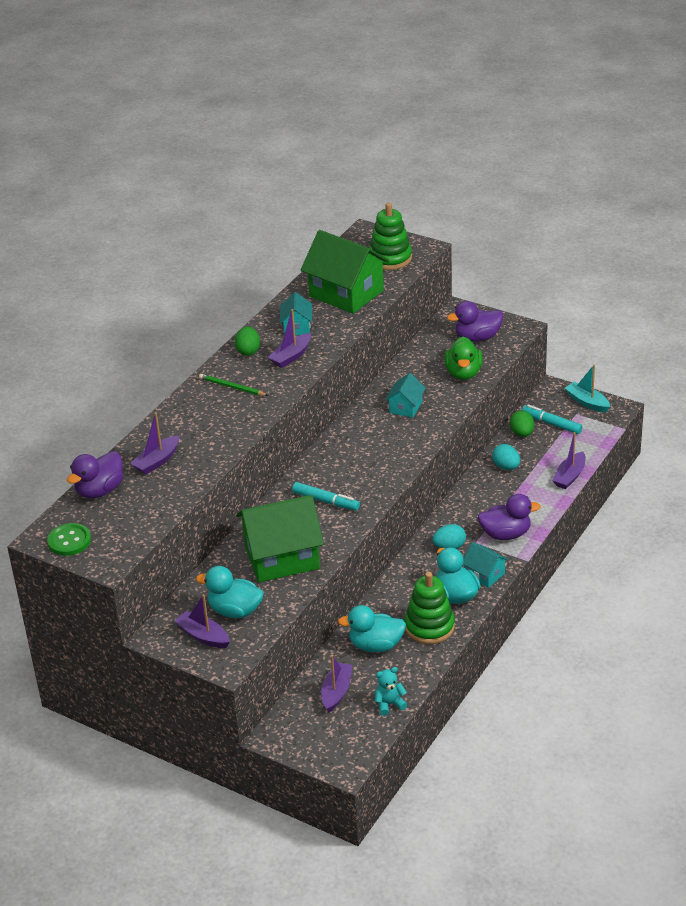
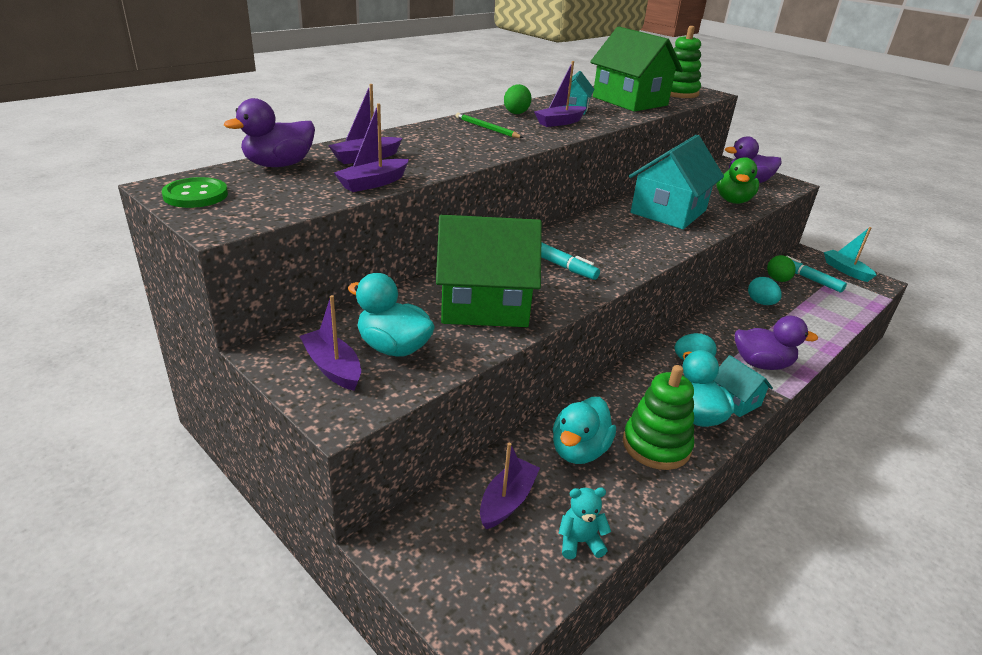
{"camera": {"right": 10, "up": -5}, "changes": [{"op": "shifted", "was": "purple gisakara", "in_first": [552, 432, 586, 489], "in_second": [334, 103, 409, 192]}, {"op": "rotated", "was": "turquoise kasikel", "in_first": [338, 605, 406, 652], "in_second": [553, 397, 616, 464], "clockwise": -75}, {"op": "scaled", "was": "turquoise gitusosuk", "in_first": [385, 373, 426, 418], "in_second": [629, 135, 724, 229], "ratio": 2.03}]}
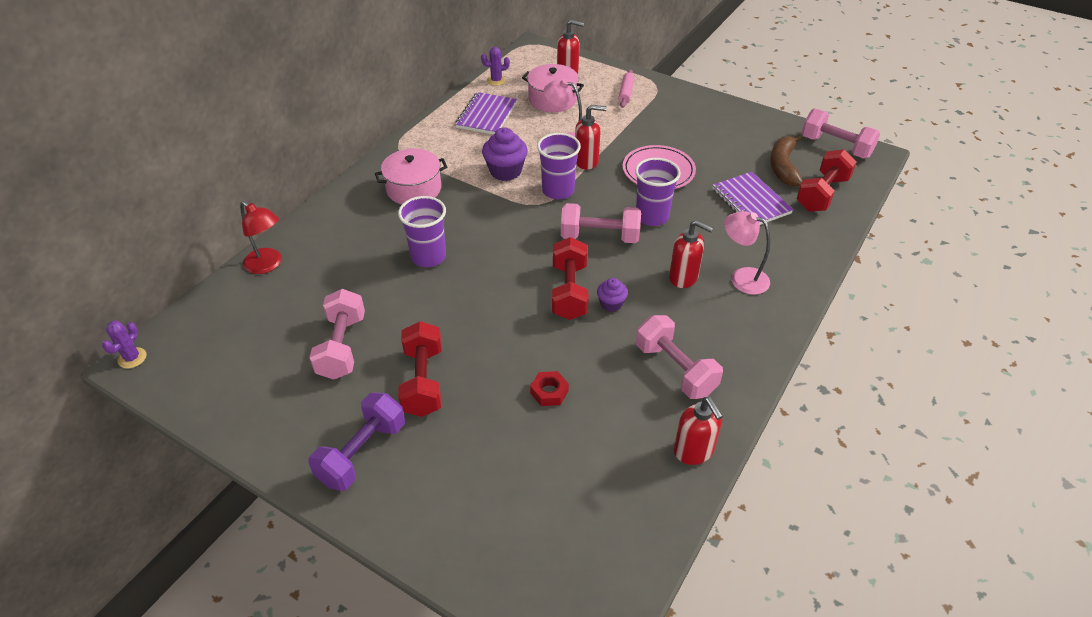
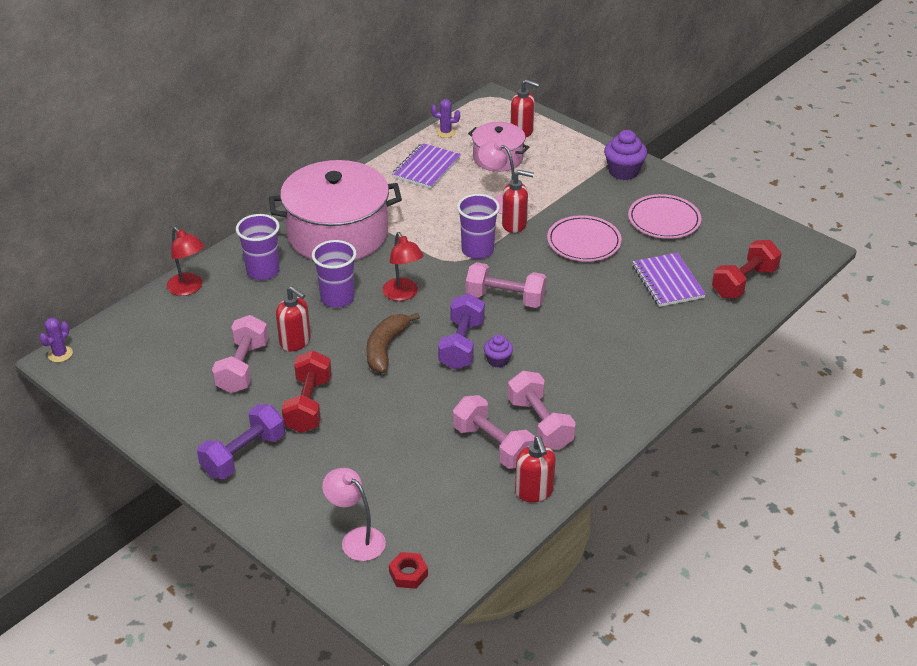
{"camera": {"right": 10, "up": -5}, "changes": [{"op": "gone", "was": "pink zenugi", "in_first": [618, 69, 635, 108]}, {"op": "new", "now": "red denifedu", "in_second": [382, 232, 423, 301]}, {"op": "new", "now": "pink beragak", "in_second": [628, 194, 701, 239]}, {"op": "shifted", "was": "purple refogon", "in_first": [482, 127, 528, 181], "in_second": [604, 130, 647, 180]}, {"op": "shifted", "was": "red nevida", "in_first": [530, 371, 569, 406], "in_second": [389, 552, 428, 589]}, {"op": "shifted", "was": "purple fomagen", "in_first": [635, 158, 681, 226], "in_second": [236, 214, 280, 280]}, {"op": "shifted", "was": "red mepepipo", "in_first": [669, 220, 713, 288], "in_second": [276, 286, 311, 351]}, {"op": "shifted", "was": "pink denifedu", "in_first": [724, 211, 770, 295], "in_second": [322, 468, 386, 561]}, {"op": "shifted", "was": "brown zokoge", "in_first": [770, 134, 803, 187], "in_second": [366, 313, 420, 373]}, {"op": "shifted", "was": "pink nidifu", "in_first": [802, 108, 880, 158], "in_second": [453, 395, 535, 469]}, {"op": "repainted", "was": "red nidifu", "now": "purple nidifu", "in_first": [552, 237, 589, 320], "in_second": [438, 293, 485, 369]}, {"op": "scaled", "was": "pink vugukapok", "in_first": [375, 149, 447, 204], "in_second": [269, 160, 402, 261], "ratio": 1.86}]}
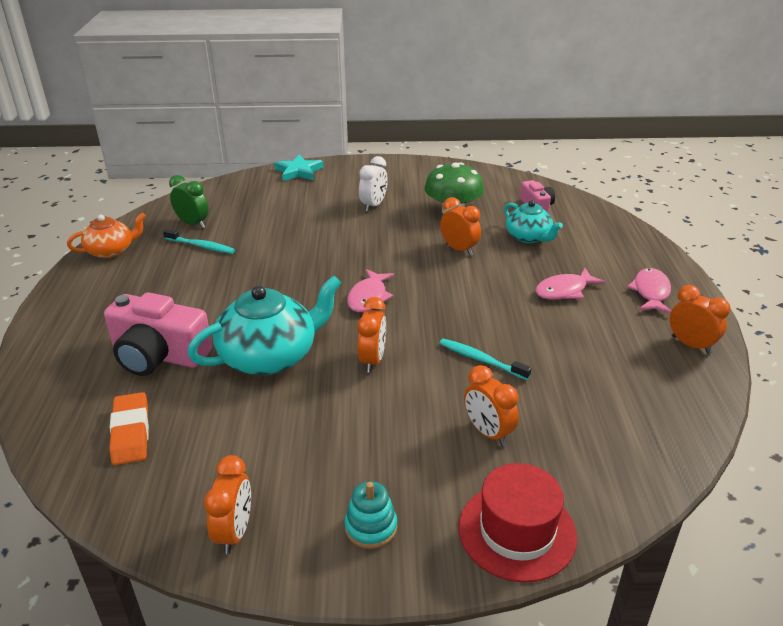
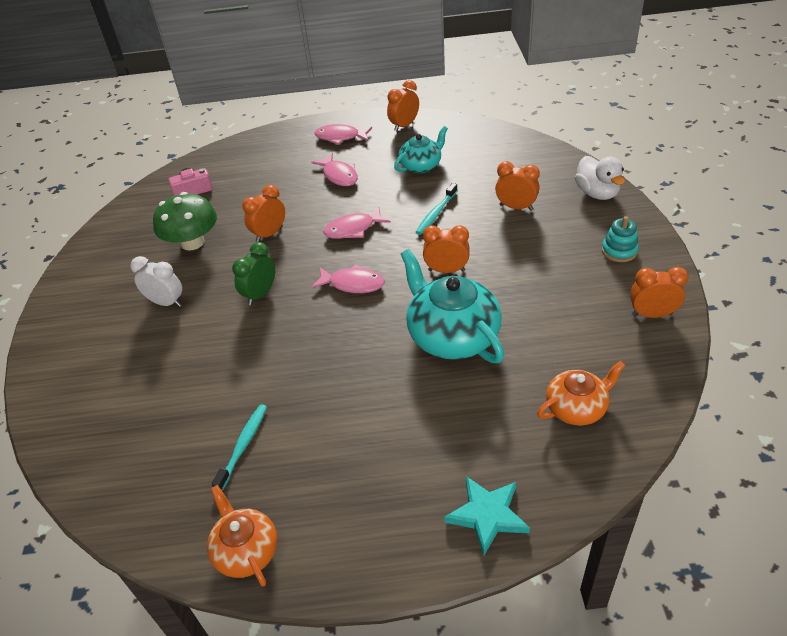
{"camera": {"right": -90, "up": 10}, "changes": [{"op": "gone", "was": "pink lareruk", "in_first": [104, 292, 212, 376]}, {"op": "new", "now": "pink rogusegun", "in_second": [323, 206, 391, 239]}, {"op": "shifted", "was": "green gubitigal", "in_first": [169, 175, 209, 228], "in_second": [232, 242, 275, 305]}, {"op": "shifted", "was": "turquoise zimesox", "in_first": [274, 154, 324, 181], "in_second": [444, 476, 530, 557]}, {"op": "shifted", "was": "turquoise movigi", "in_first": [504, 200, 563, 243], "in_second": [394, 126, 448, 173]}, {"op": "swapped", "was": "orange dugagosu", "now": "orange movigi", "in_first": [109, 392, 149, 465], "in_second": [537, 361, 626, 425]}, {"op": "swapped", "was": "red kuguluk", "now": "white kasikel", "in_first": [458, 463, 577, 582], "in_second": [575, 156, 625, 200]}, {"op": "rotated", "was": "orange gubitigal", "in_first": [464, 365, 519, 446], "in_second": [495, 161, 540, 210], "clockwise": -120}]}
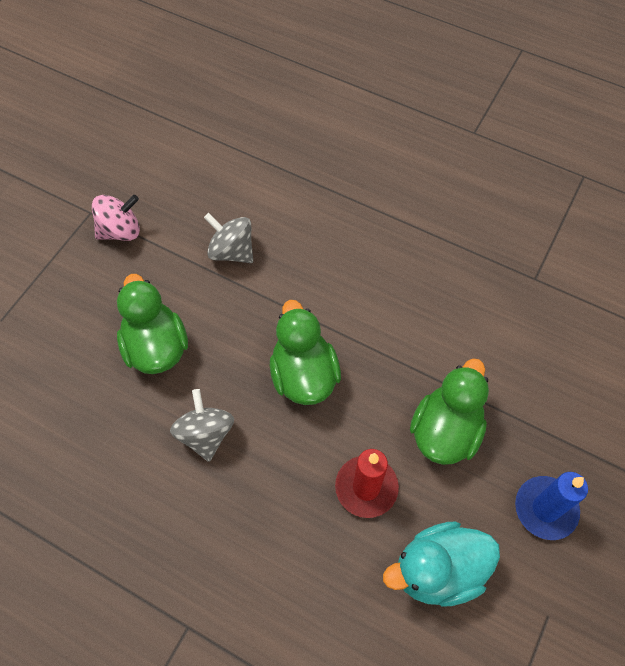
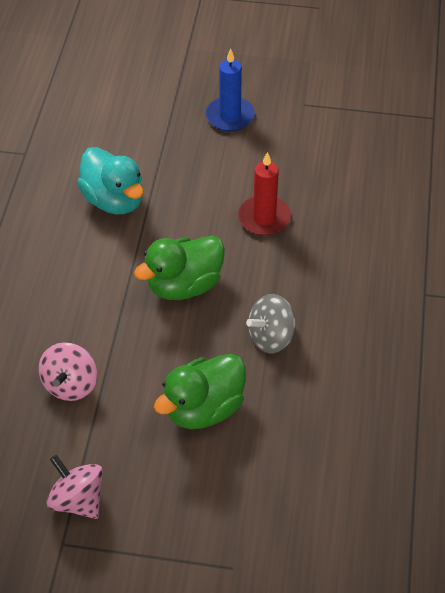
{"camera": {"right": -110, "up": -10}, "changes": [{"op": "gone", "was": "green kasikel", "in_first": [410, 358, 489, 465]}, {"op": "shifted", "was": "turquoise kasikel", "in_first": [383, 521, 500, 607], "in_second": [77, 147, 144, 214]}, {"op": "repainted", "was": "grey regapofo", "now": "pink regapofo", "in_first": [204, 213, 253, 263], "in_second": [39, 342, 97, 401]}]}
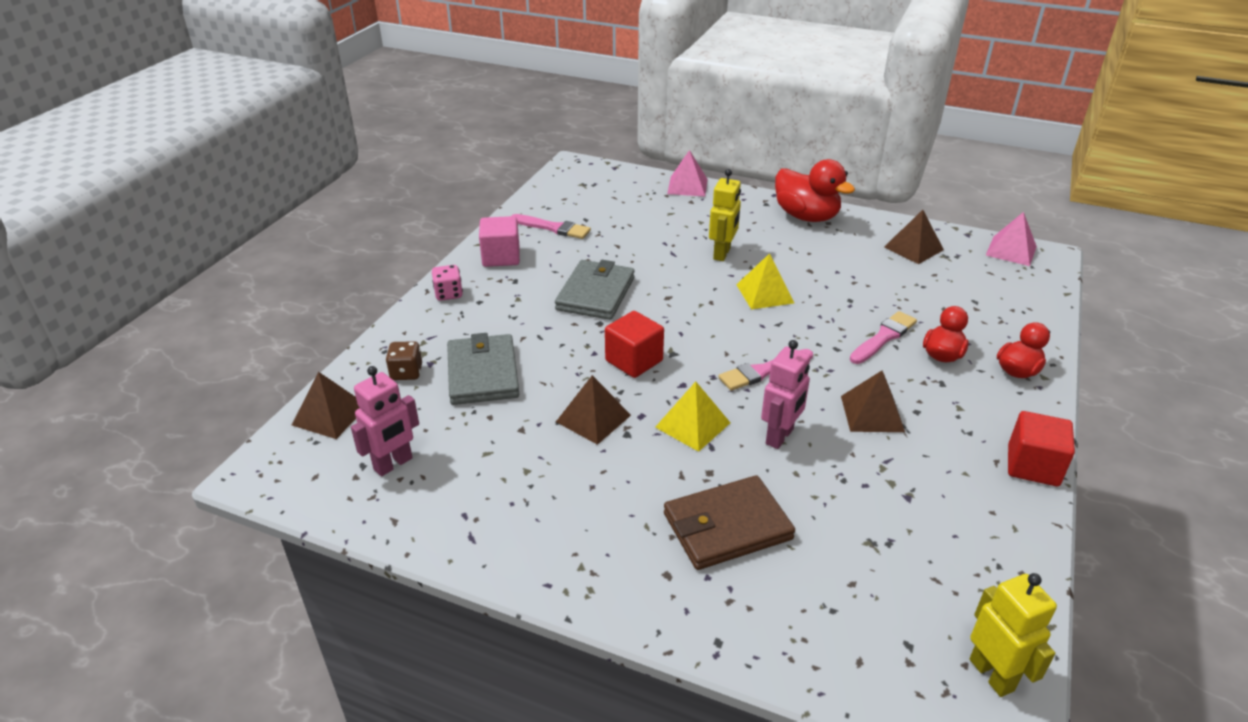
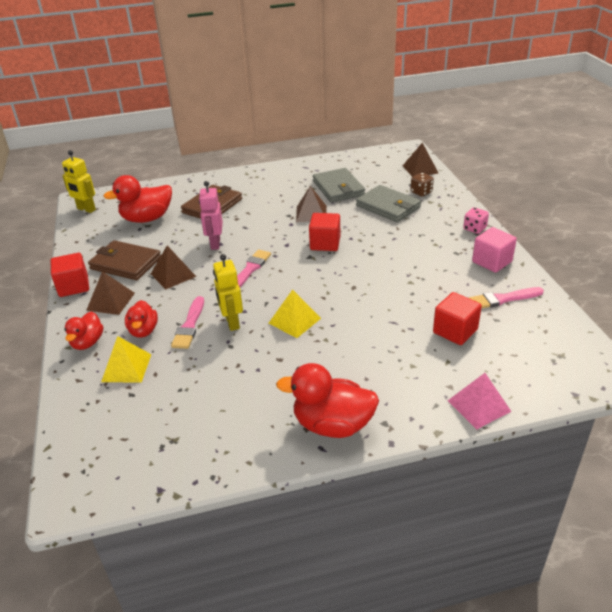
{"camera": {"right": 145, "up": 0}, "changes": [{"op": "gone", "was": "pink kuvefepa", "in_first": [351, 366, 419, 476]}, {"op": "gone", "was": "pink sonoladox", "in_first": [986, 212, 1037, 266]}, {"op": "new", "now": "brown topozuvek", "in_second": [88, 240, 161, 280]}, {"op": "new", "now": "red kasikel", "in_second": [103, 175, 172, 223]}, {"op": "new", "now": "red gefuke", "in_second": [433, 292, 482, 345]}, {"op": "shifted", "was": "grey topozuvek", "in_first": [555, 260, 635, 320], "in_second": [313, 168, 365, 203]}, {"op": "shifted", "was": "yellow sonoladox", "in_first": [655, 382, 731, 452], "in_second": [101, 336, 151, 383]}, {"op": "shifted", "was": "yellow kuvefepa", "in_first": [709, 169, 741, 261], "in_second": [213, 254, 243, 331]}, {"op": "shifted", "was": "brown sonoladox", "in_first": [884, 210, 944, 264], "in_second": [86, 271, 135, 315]}]}
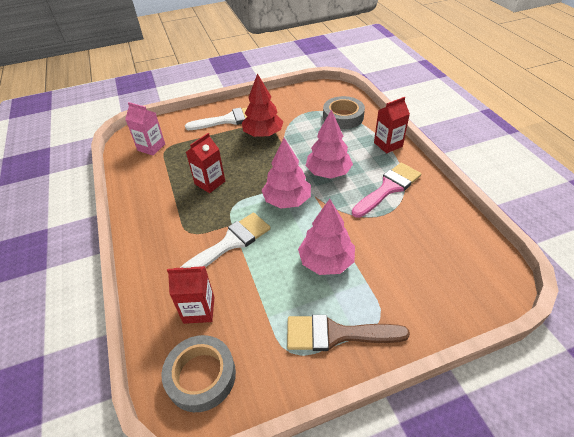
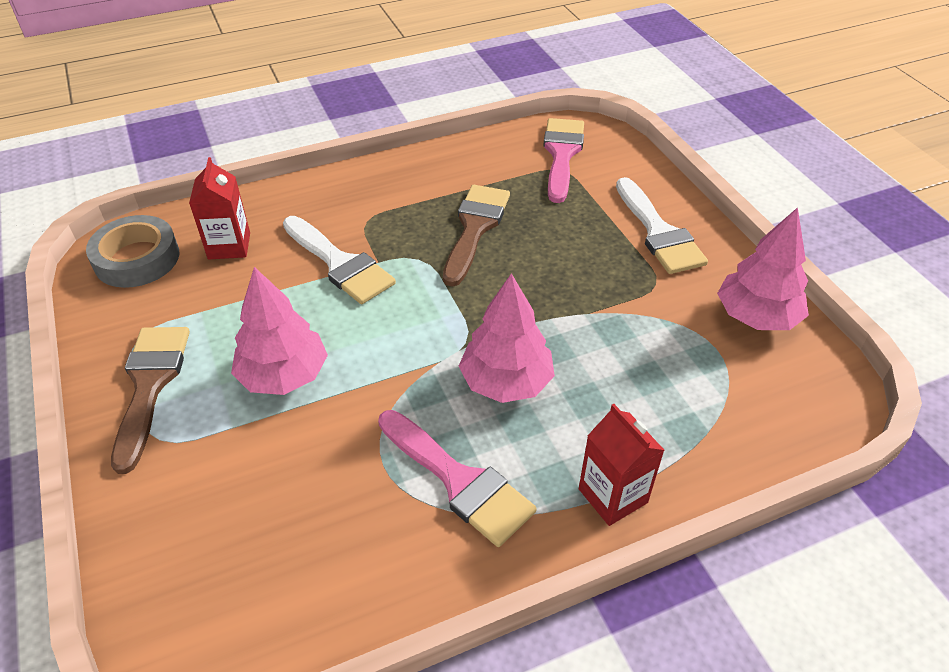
{"camera": {"right": 85, "up": 0}, "changes": [{"op": "gone", "was": "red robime", "in_first": [242, 73, 284, 137]}, {"op": "gone", "was": "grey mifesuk", "in_first": [323, 96, 365, 129]}, {"op": "shifted", "was": "pink robime", "in_first": [262, 138, 311, 209], "in_second": [717, 207, 809, 330]}, {"op": "swapped", "was": "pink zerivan", "now": "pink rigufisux", "in_first": [125, 102, 165, 155], "in_second": [544, 118, 584, 203]}, {"op": "swapped", "was": "red zerivan", "now": "brown rigufisux", "in_first": [186, 133, 225, 193], "in_second": [443, 185, 510, 287]}]}
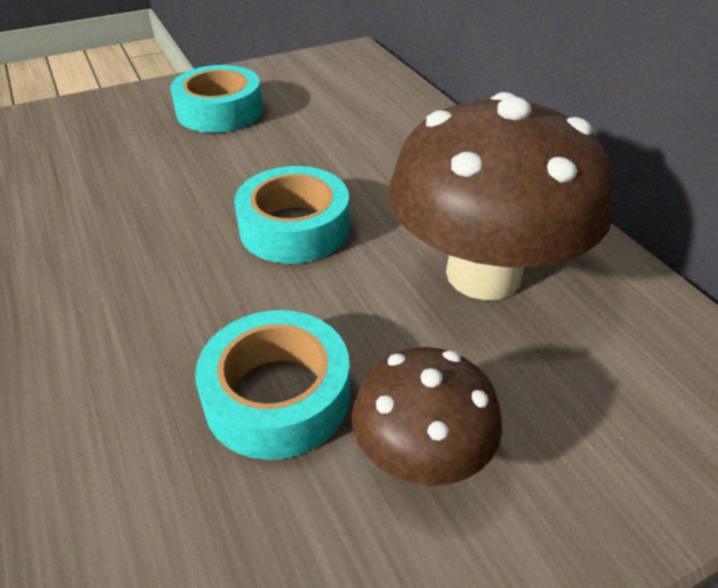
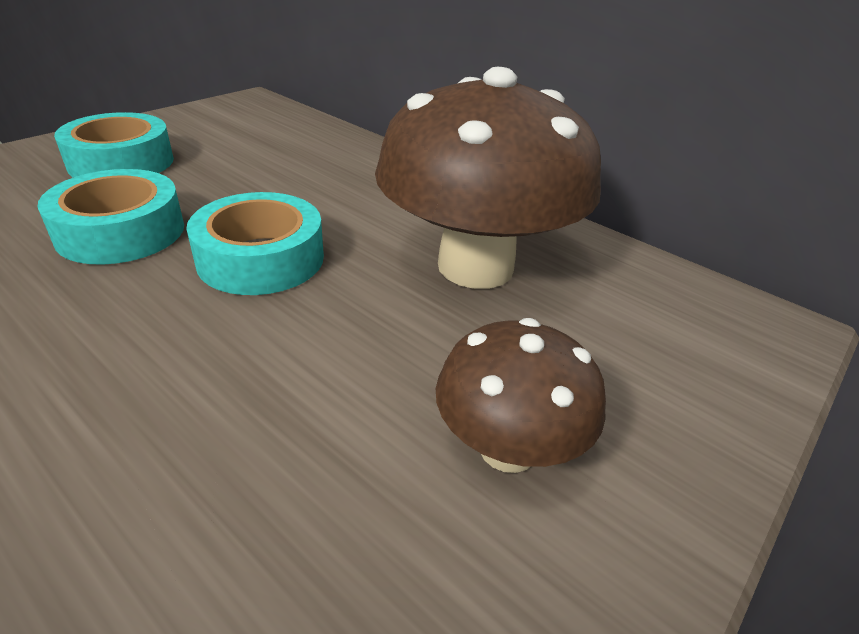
{"camera": {"right": -25, "up": -5}, "changes": [{"op": "shifted", "was": "turquoise mifesuk", "in_first": [195, 310, 350, 460], "in_second": [37, 169, 184, 265]}]}
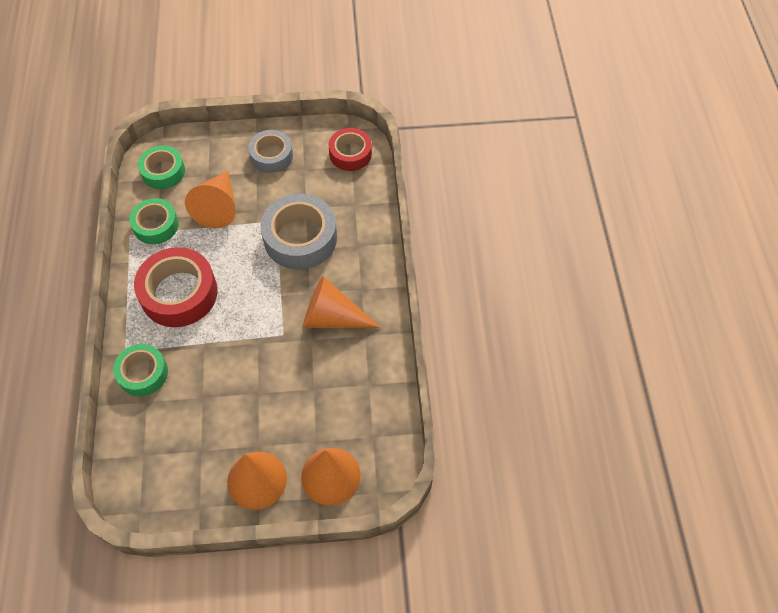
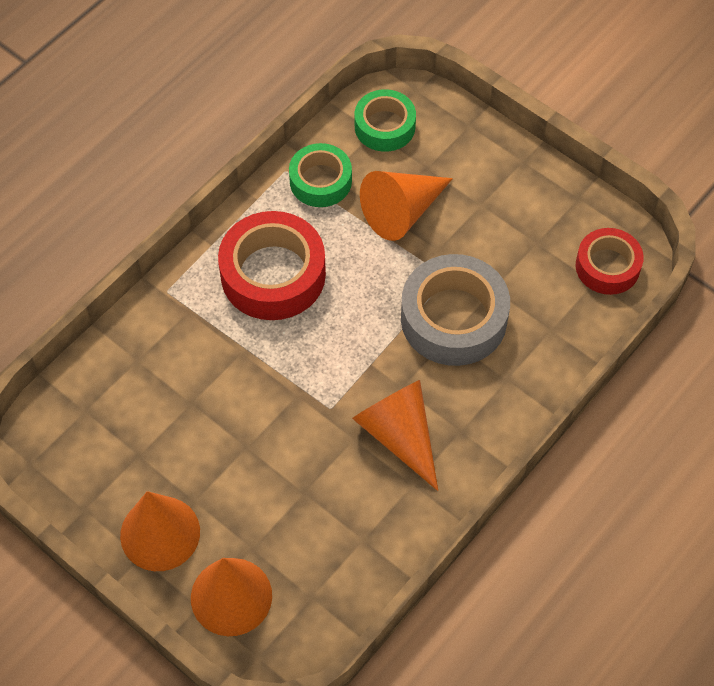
{"camera": {"right": 45, "up": 0}, "changes": [{"op": "gone", "was": "green mifesuk", "in_first": [113, 344, 168, 396]}, {"op": "gone", "was": "grey mifesuk", "in_first": [248, 130, 293, 173]}]}
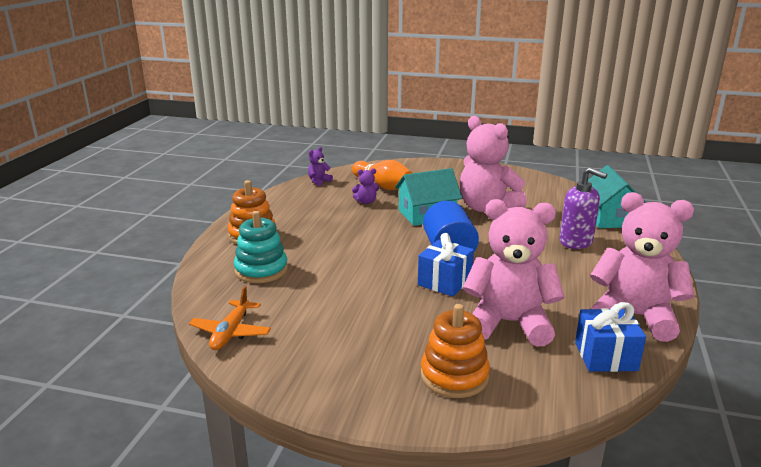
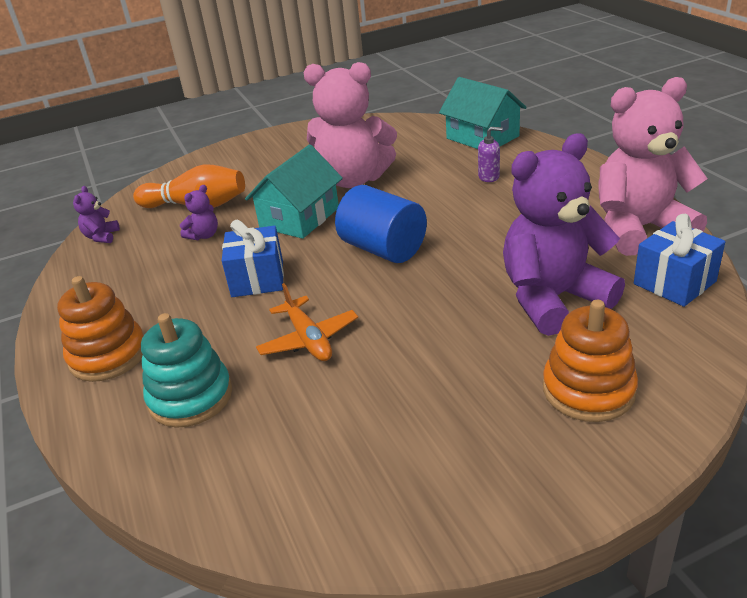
{"camera": {"right": -35, "up": 10}, "changes": [{"op": "shifted", "was": "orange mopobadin", "in_first": [189, 286, 271, 350], "in_second": [256, 283, 358, 361]}, {"op": "shifted", "was": "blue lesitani", "in_first": [418, 233, 474, 297], "in_second": [222, 220, 284, 297]}, {"op": "repainted", "was": "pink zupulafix", "now": "purple zupulafix", "in_first": [463, 199, 565, 347], "in_second": [503, 133, 625, 336]}, {"op": "scaled", "was": "purple mepepipo", "in_first": [559, 167, 607, 249], "in_second": [478, 127, 503, 182], "ratio": 0.55}]}
